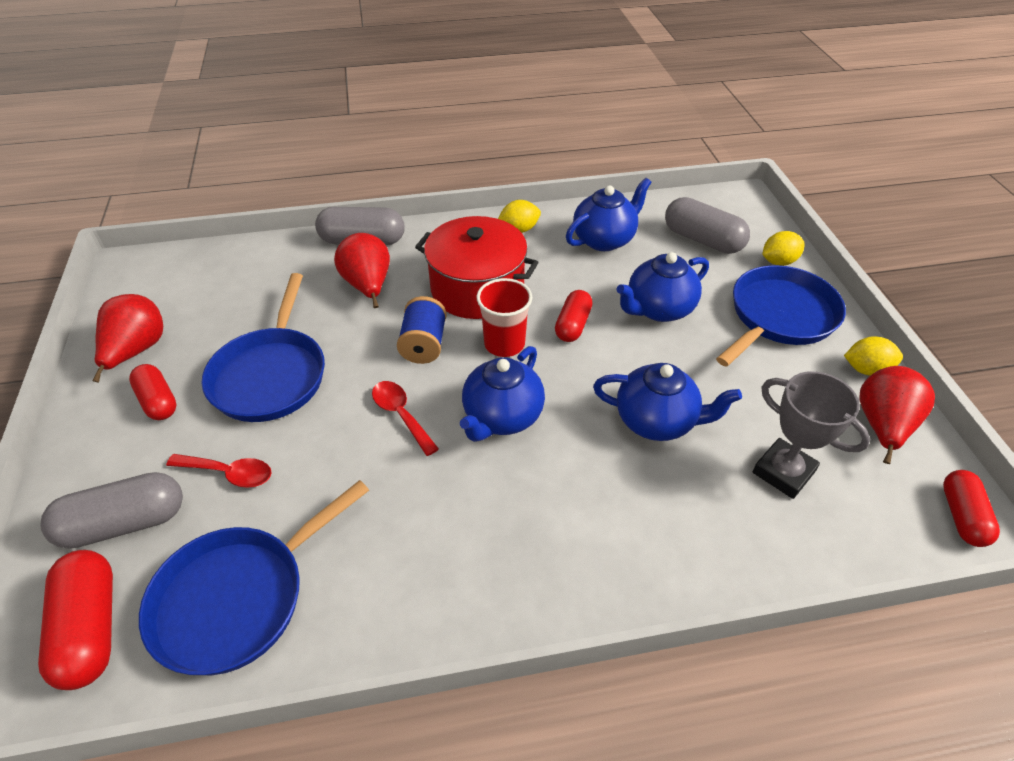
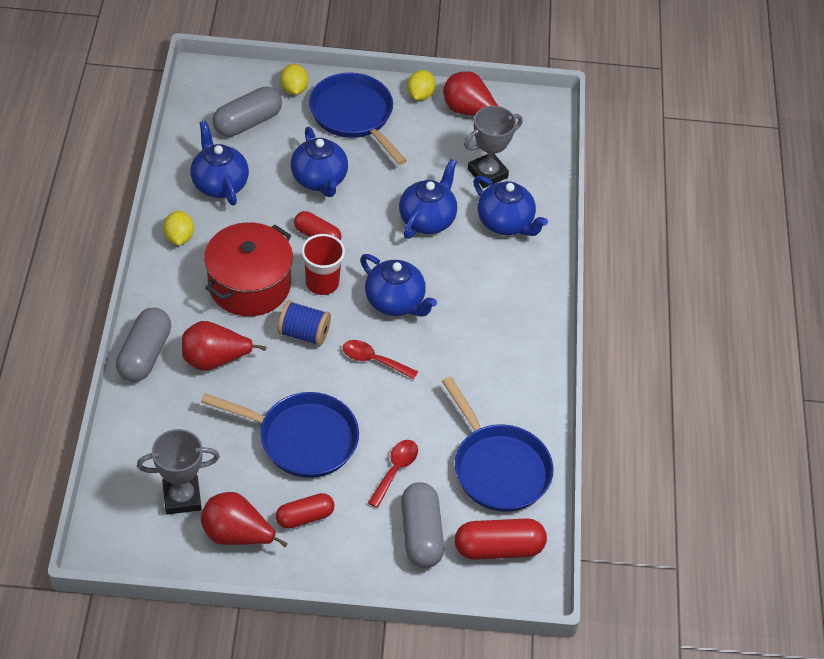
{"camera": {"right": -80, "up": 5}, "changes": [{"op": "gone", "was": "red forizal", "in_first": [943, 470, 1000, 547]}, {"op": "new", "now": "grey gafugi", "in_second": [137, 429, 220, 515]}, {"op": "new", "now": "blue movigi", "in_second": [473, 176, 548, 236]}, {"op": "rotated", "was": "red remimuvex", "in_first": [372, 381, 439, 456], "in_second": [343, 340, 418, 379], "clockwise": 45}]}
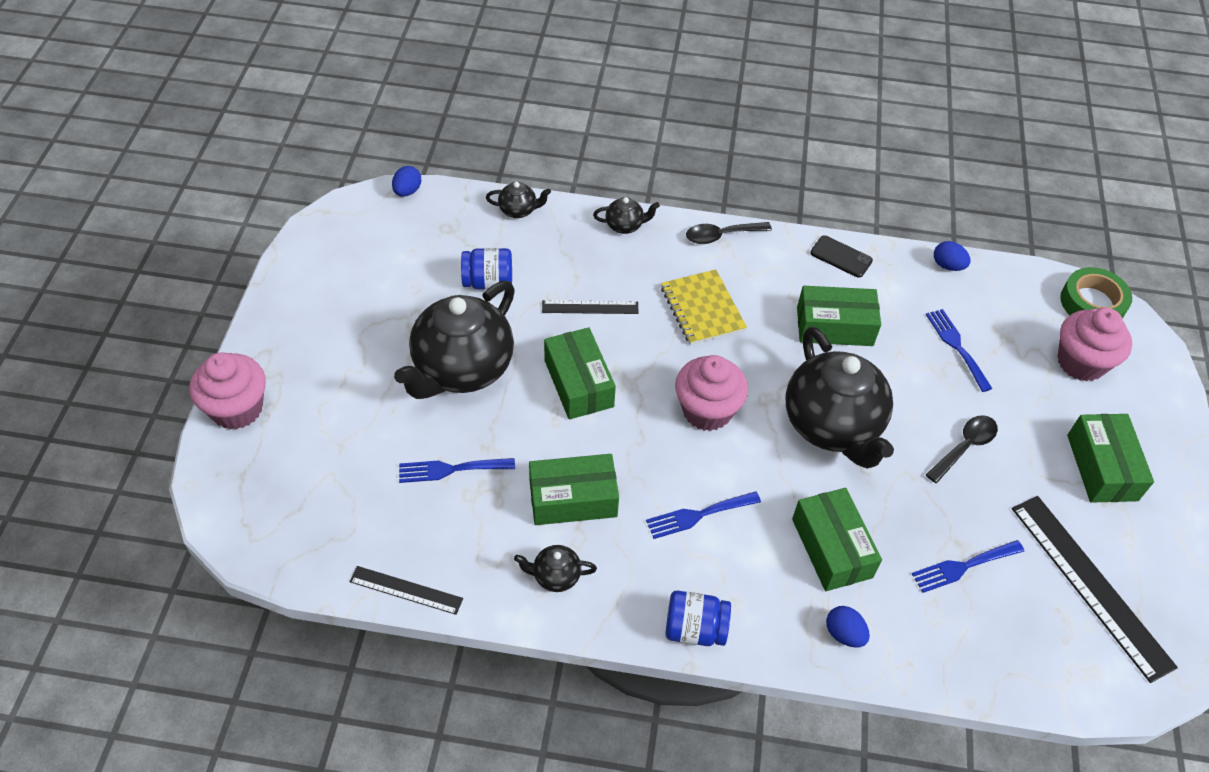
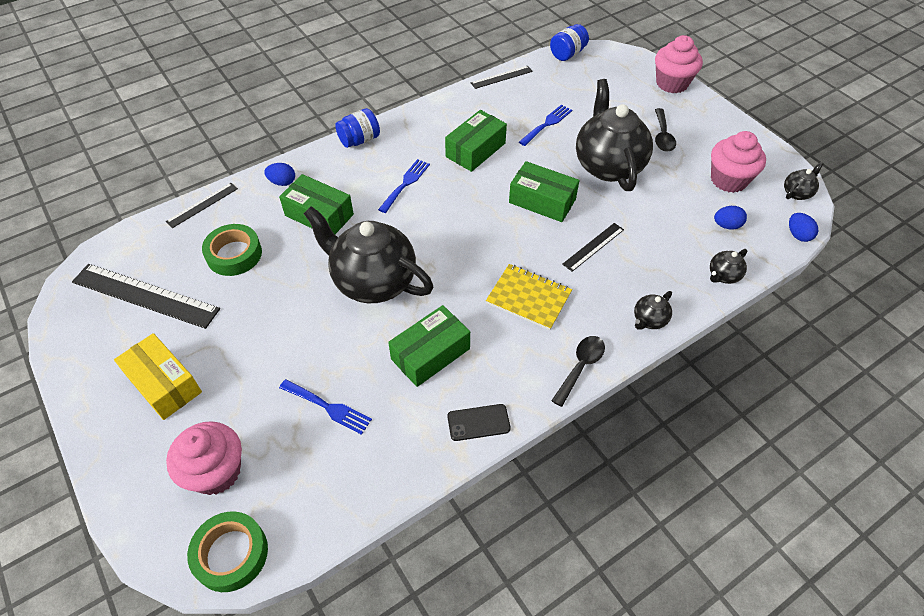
{"camera": {"right": 140, "up": 0}, "changes": [{"op": "new", "now": "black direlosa", "in_second": [166, 183, 238, 228]}, {"op": "shifted", "was": "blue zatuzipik", "in_first": [461, 248, 512, 290], "in_second": [550, 24, 589, 61]}, {"op": "shifted", "was": "black movigi", "in_first": [514, 545, 597, 592], "in_second": [784, 162, 824, 200]}, {"op": "shifted", "was": "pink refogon", "in_first": [675, 355, 748, 431], "in_second": [711, 131, 766, 193]}, {"op": "shifted", "was": "black remimuvex", "in_first": [926, 415, 998, 483], "in_second": [655, 108, 676, 152]}, {"op": "shifted", "was": "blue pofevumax", "in_first": [934, 241, 971, 271], "in_second": [714, 206, 747, 230]}, {"op": "swapped", "was": "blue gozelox", "now": "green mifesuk", "in_first": [912, 540, 1024, 593], "in_second": [202, 224, 262, 276]}, {"op": "repainted", "was": "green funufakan", "now": "yellow funufakan", "in_first": [1067, 414, 1154, 503], "in_second": [114, 333, 202, 420]}]}
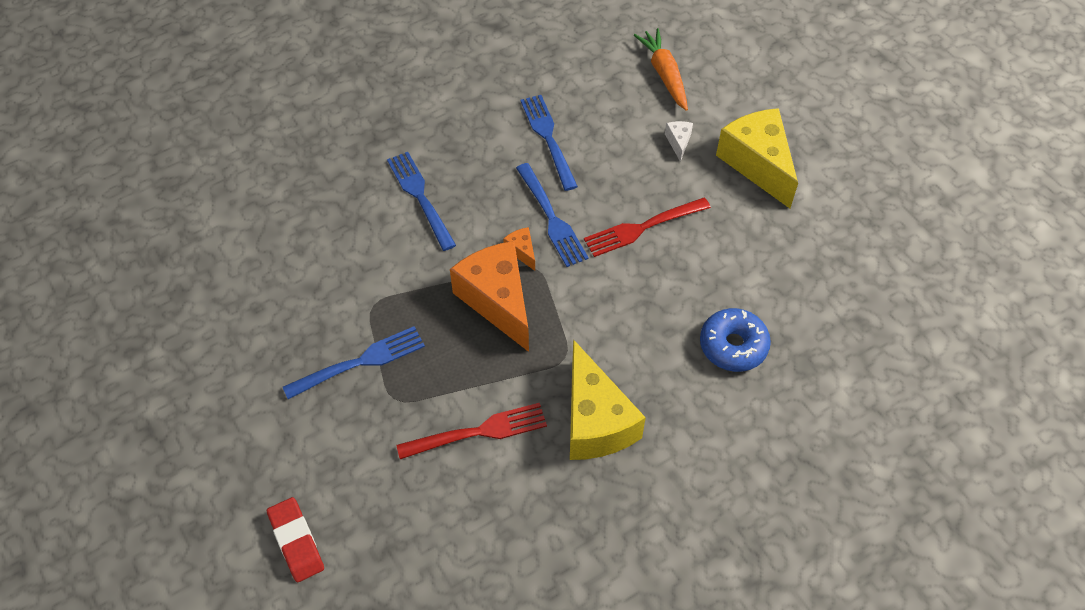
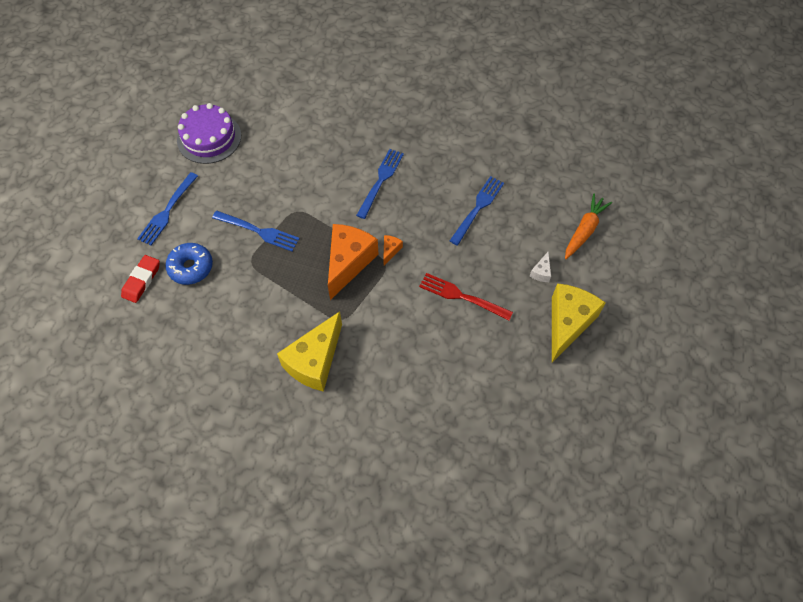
{"camera": {"right": 50, "up": 5}, "changes": [{"op": "gone", "was": "red gozelox", "in_first": [396, 403, 547, 459]}, {"op": "new", "now": "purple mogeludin", "in_second": [177, 103, 241, 164]}, {"op": "shifted", "was": "blue gozelox", "in_first": [516, 163, 589, 267], "in_second": [137, 172, 198, 245]}, {"op": "shifted", "was": "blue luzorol", "in_first": [700, 308, 771, 372], "in_second": [165, 243, 213, 285]}, {"op": "rotated", "was": "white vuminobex", "in_first": [665, 121, 693, 162], "in_second": [530, 252, 551, 282], "clockwise": 150}]}
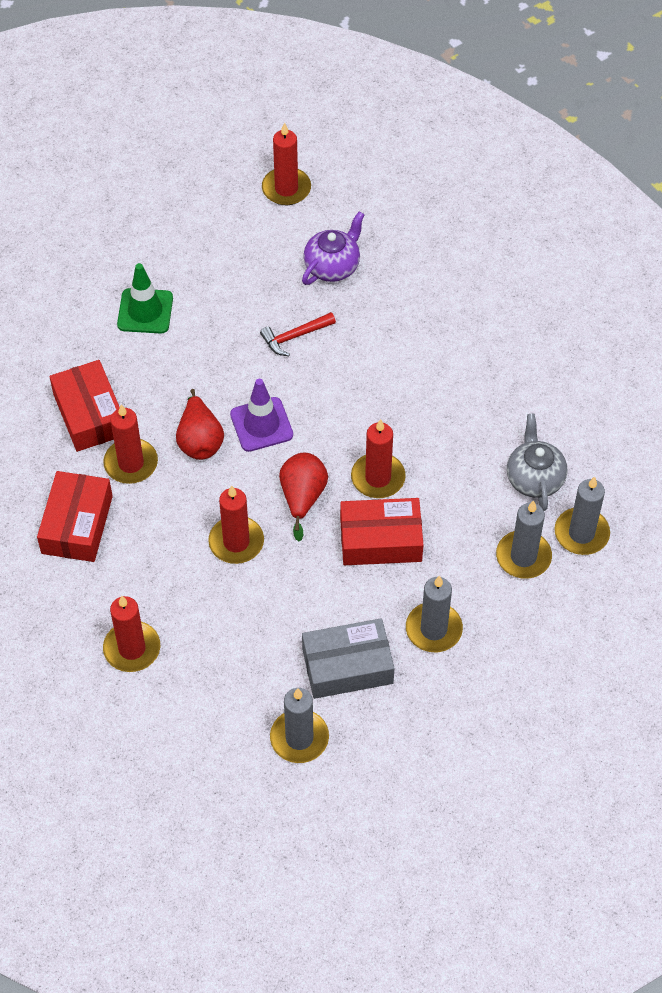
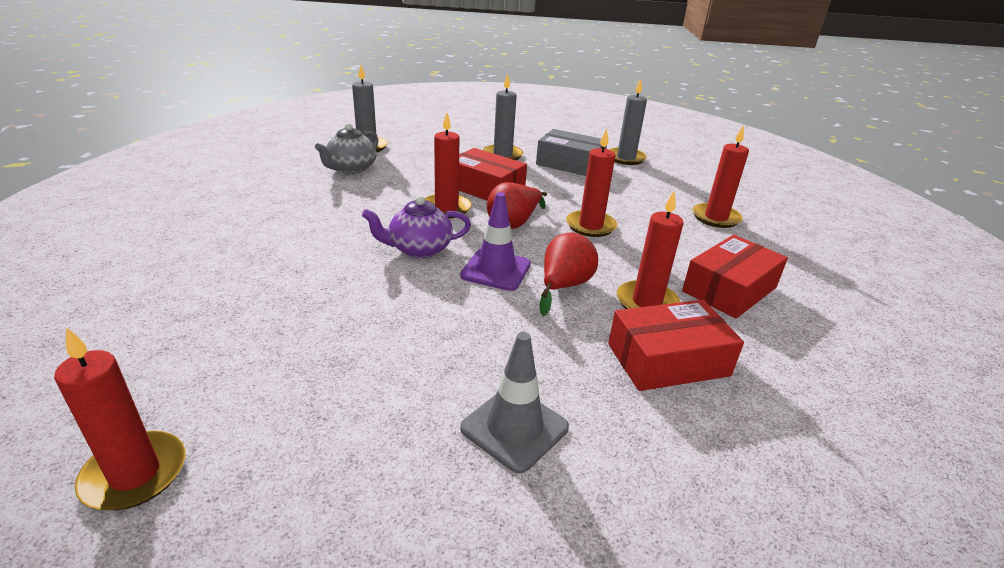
{"camera": {"right": -145, "up": -25}, "changes": [{"op": "gone", "was": "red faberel", "in_first": [260, 312, 336, 356]}, {"op": "gone", "was": "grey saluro", "in_first": [496, 500, 552, 579]}, {"op": "shifted", "was": "purple movigi", "in_first": [302, 211, 365, 285], "in_second": [362, 195, 471, 258]}, {"op": "repainted", "was": "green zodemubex", "now": "grey zodemubex", "in_first": [117, 263, 173, 334], "in_second": [460, 332, 569, 473]}, {"op": "rotated", "was": "red funufakan", "in_first": [49, 360, 120, 452], "in_second": [608, 300, 744, 391], "clockwise": 60}]}
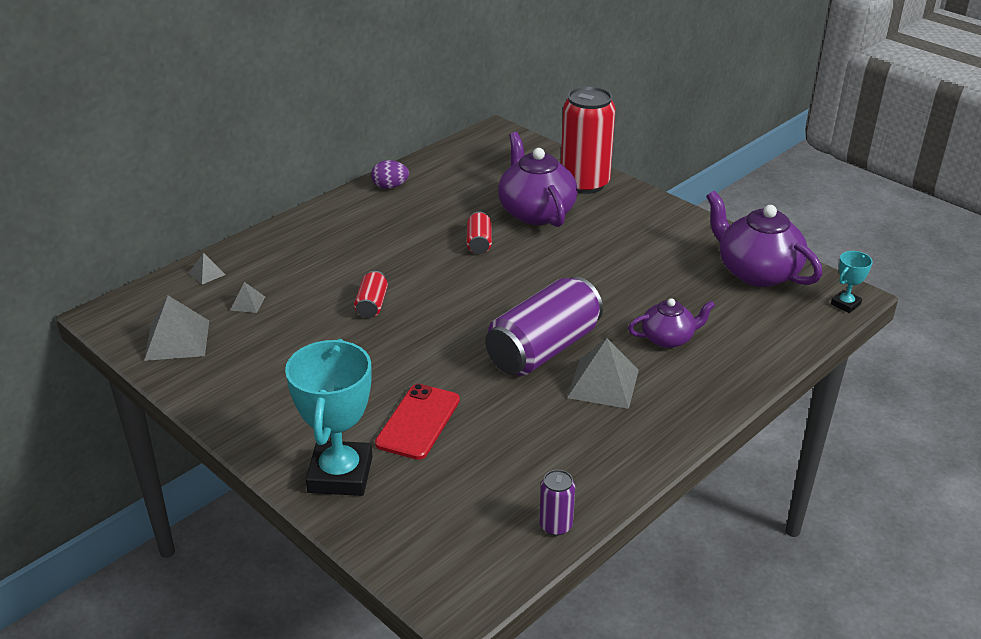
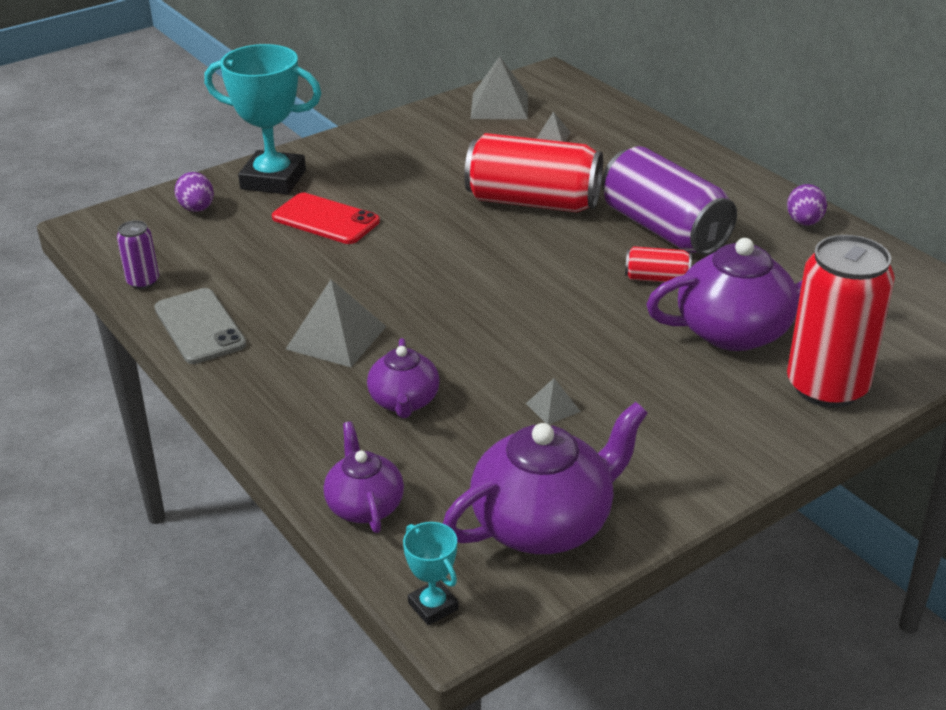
{"camera": {"right": 100, "up": 0}, "changes": [{"op": "new", "now": "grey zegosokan", "in_second": [154, 288, 247, 364]}, {"op": "new", "now": "purple pofevumax", "in_second": [175, 172, 214, 212]}, {"op": "new", "now": "purple movigi", "in_second": [324, 422, 404, 533]}, {"op": "shifted", "was": "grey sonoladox", "in_first": [189, 253, 226, 284], "in_second": [526, 378, 581, 424]}, {"op": "shifted", "was": "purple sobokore", "in_first": [485, 276, 603, 376], "in_second": [602, 146, 737, 255]}, {"op": "scaled", "was": "red sobokore", "in_first": [354, 271, 388, 318], "in_second": [464, 133, 603, 212], "ratio": 2.2}]}
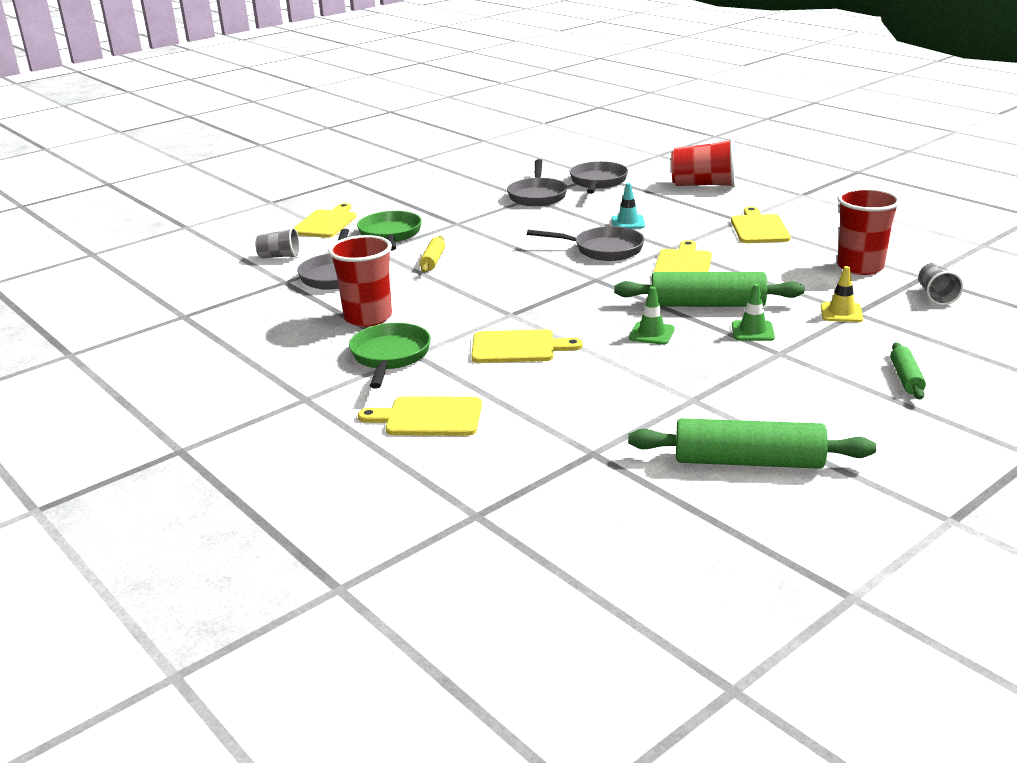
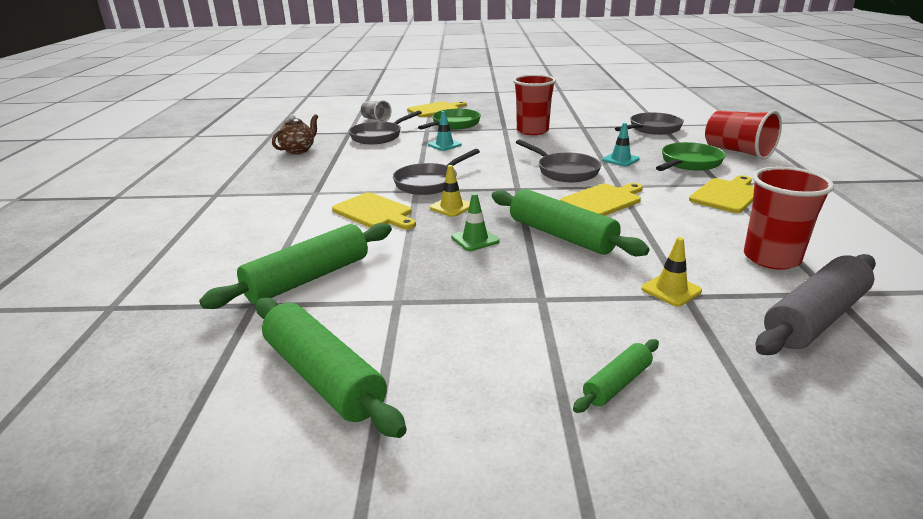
{"camera": {"right": 40, "up": 0}, "changes": [{"op": "gone", "was": "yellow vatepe", "in_first": [358, 396, 482, 436]}, {"op": "gone", "was": "green zodemubex", "in_first": [732, 284, 775, 341]}, {"op": "new", "now": "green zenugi", "in_second": [199, 223, 392, 309]}, {"op": "new", "now": "brown movigi", "in_second": [272, 114, 318, 154]}, {"op": "new", "now": "yellow zodemubex", "in_second": [430, 165, 470, 217]}, {"op": "shifted", "was": "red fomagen", "in_first": [328, 235, 392, 327], "in_second": [513, 75, 556, 135]}, {"op": "shifted", "was": "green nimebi", "in_first": [349, 323, 431, 388], "in_second": [656, 142, 726, 171]}, {"op": "shifted", "was": "grey nimebi", "in_first": [507, 159, 567, 206], "in_second": [393, 149, 480, 195]}, {"op": "swapped", "was": "yellow zenugi", "now": "turquoise zodemubex", "in_first": [420, 236, 445, 273], "in_second": [428, 111, 462, 151]}, {"op": "swapped", "was": "grey fomagen", "now": "grey zenugi", "in_first": [918, 262, 963, 305], "in_second": [756, 254, 876, 355]}]}
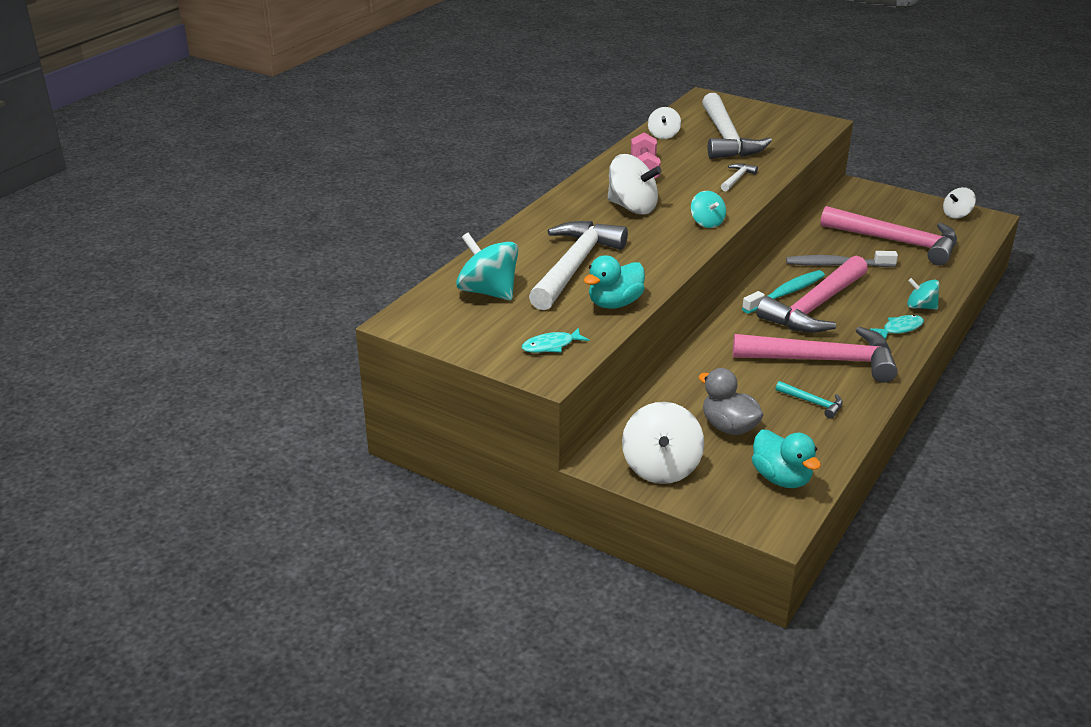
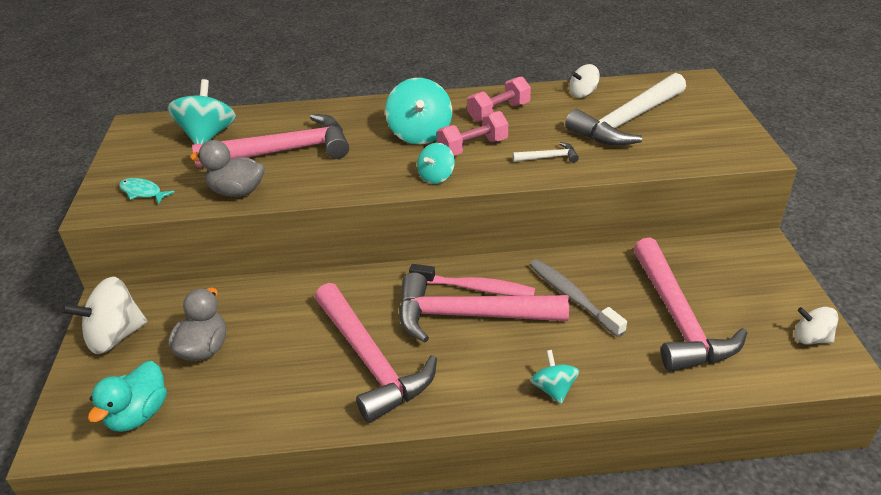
{"camera": {"right": 55, "up": 5}, "changes": [{"op": "gone", "was": "turquoise faberel", "in_first": [776, 381, 843, 418]}, {"op": "gone", "was": "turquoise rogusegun", "in_first": [870, 315, 924, 339]}, {"op": "new", "now": "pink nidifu", "in_second": [437, 111, 508, 155]}, {"op": "repainted", "was": "white faberel", "now": "pink faberel", "in_first": [529, 221, 628, 310], "in_second": [192, 114, 349, 168]}, {"op": "repainted", "was": "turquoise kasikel", "now": "grey kasikel", "in_first": [584, 255, 645, 309], "in_second": [190, 140, 265, 197]}, {"op": "repainted", "was": "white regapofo", "now": "turquoise regapofo", "in_first": [607, 154, 662, 215], "in_second": [385, 78, 452, 144]}, {"op": "repainted", "was": "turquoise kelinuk", "now": "pink kelinuk", "in_first": [742, 270, 825, 314], "in_second": [409, 264, 535, 296]}]}
